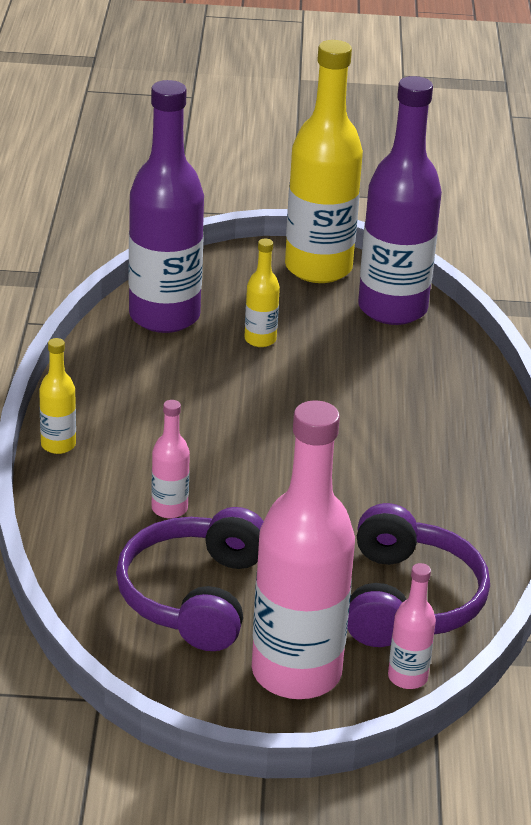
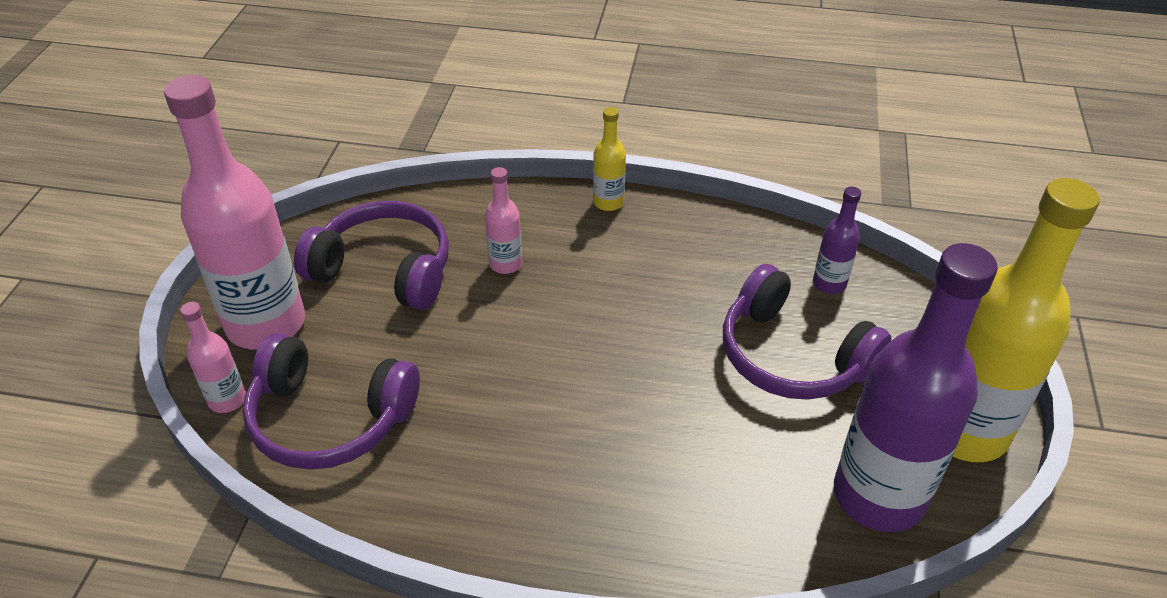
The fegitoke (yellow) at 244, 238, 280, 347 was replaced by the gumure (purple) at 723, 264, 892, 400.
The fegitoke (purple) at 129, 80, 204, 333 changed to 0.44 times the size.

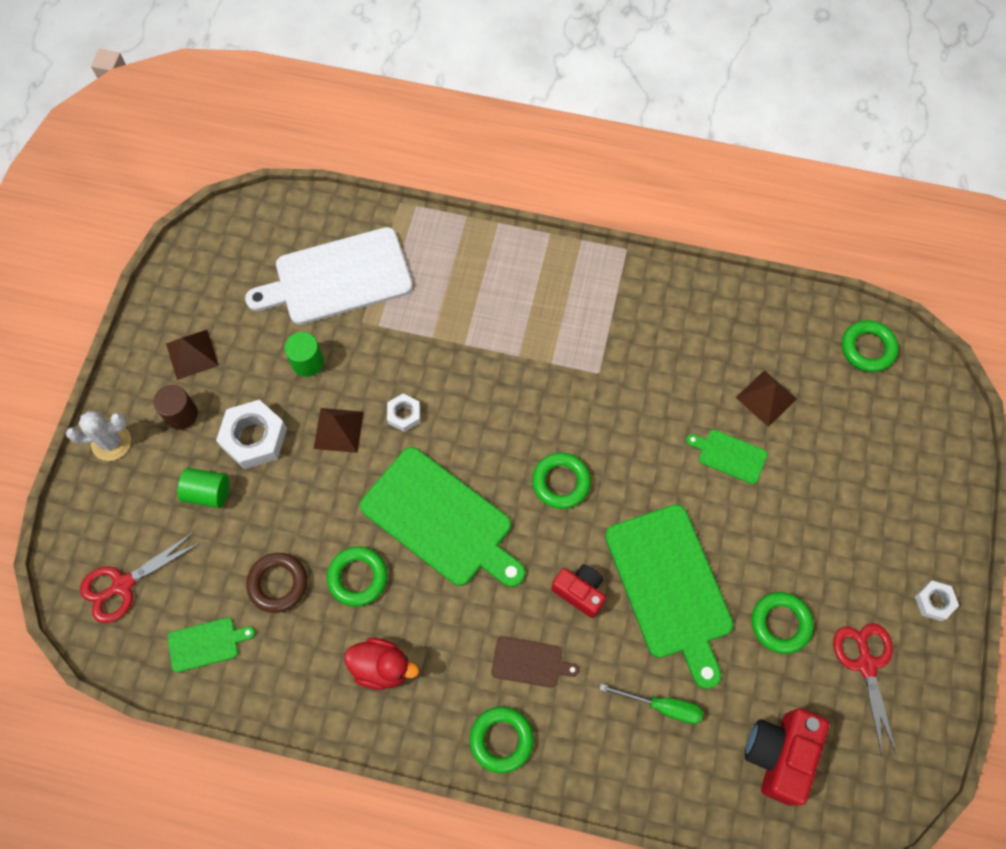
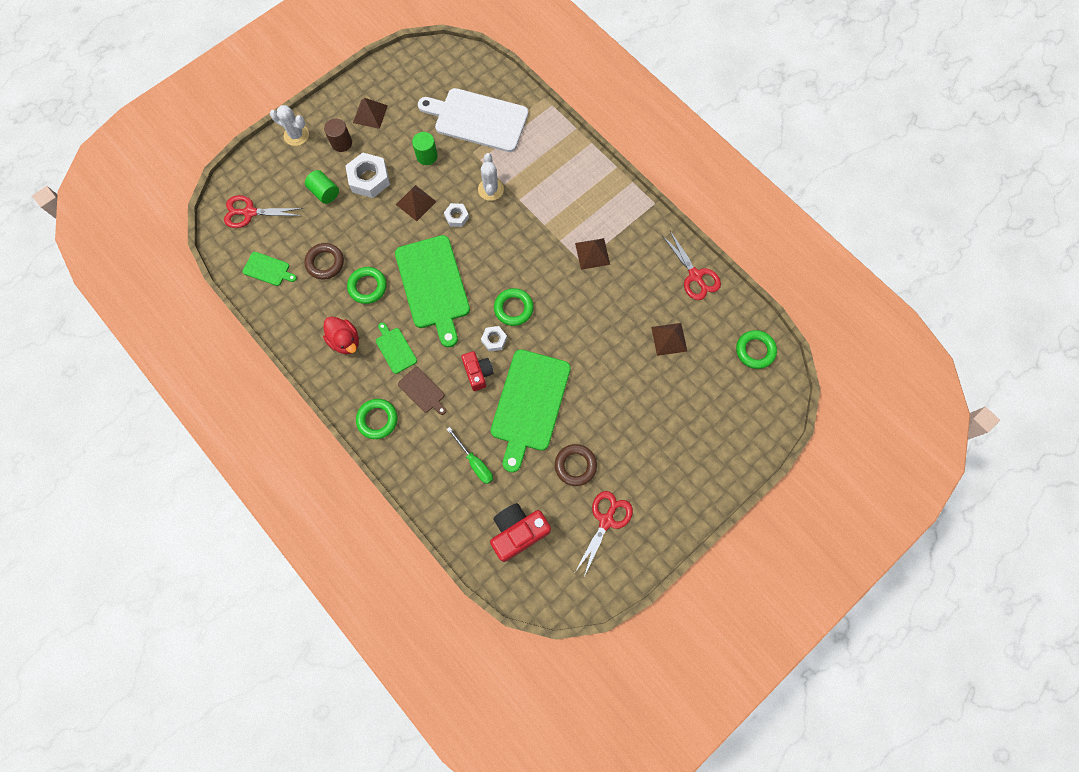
The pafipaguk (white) at 478, 153, 504, 201 appeared.
The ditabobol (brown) at 575, 238, 610, 270 appeared.
The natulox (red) at 662, 231, 721, 300 appeared.
The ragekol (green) moved from 686, 430, 767, 484 to 376, 322, 417, 374.
The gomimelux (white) moved from 915, 581, 959, 621 to 481, 326, 507, 352.
The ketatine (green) at 751, 592, 814, 654 became the ketatine (brown) at 555, 444, 597, 486.

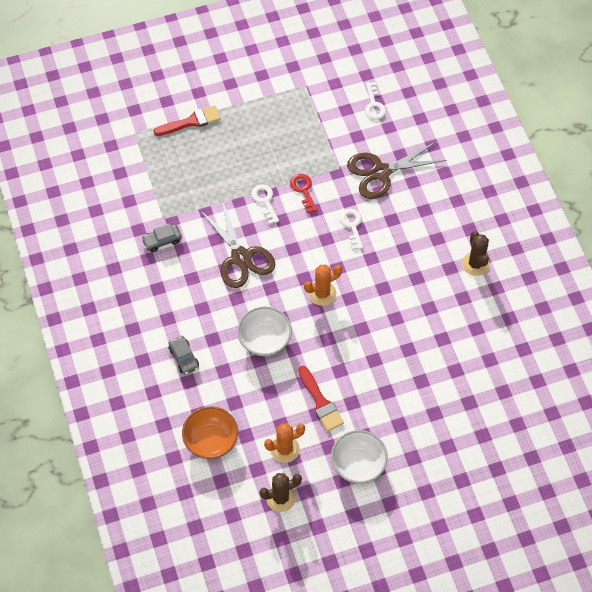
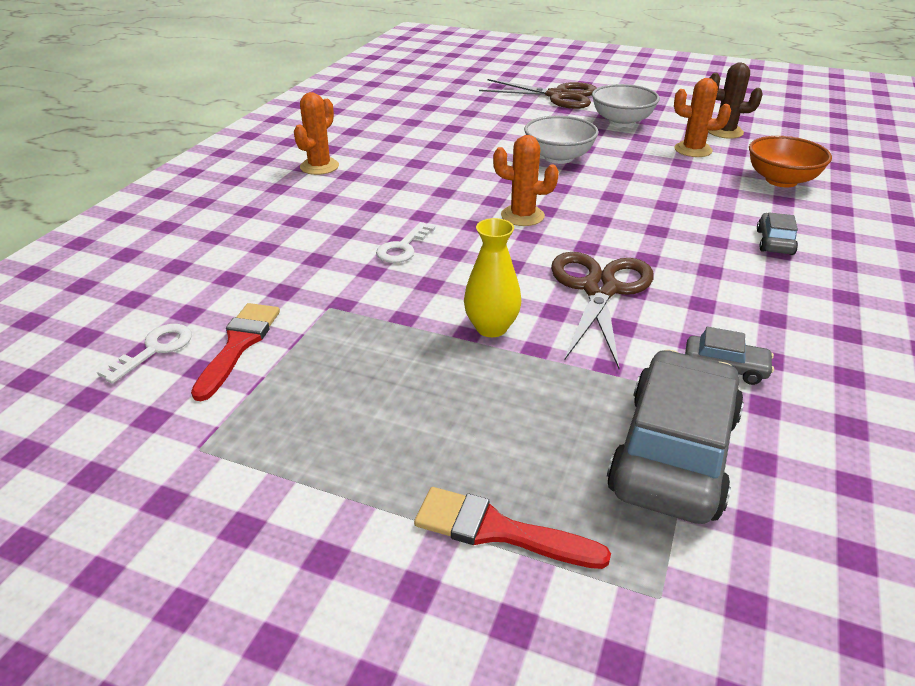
The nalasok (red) at 290, 174, 318, 214 disappeared.
The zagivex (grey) at 607, 349, 744, 524 appeared.
The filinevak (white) moved from 237, 306, 292, 356 to 524, 116, 599, 164.
The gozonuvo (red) moved from 298, 366, 344, 432 to 191, 303, 280, 401.
The natulox (brown) moved from 347, 142, 447, 199 to 479, 79, 596, 109.
The nalasok (white) at 251, 184, 279, 224 was replaced by the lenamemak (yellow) at 464, 218, 521, 337.
The pafipaguk (brown) at 462, 231, 490, 276 became the pafipaguk (orange) at 294, 92, 339, 175.

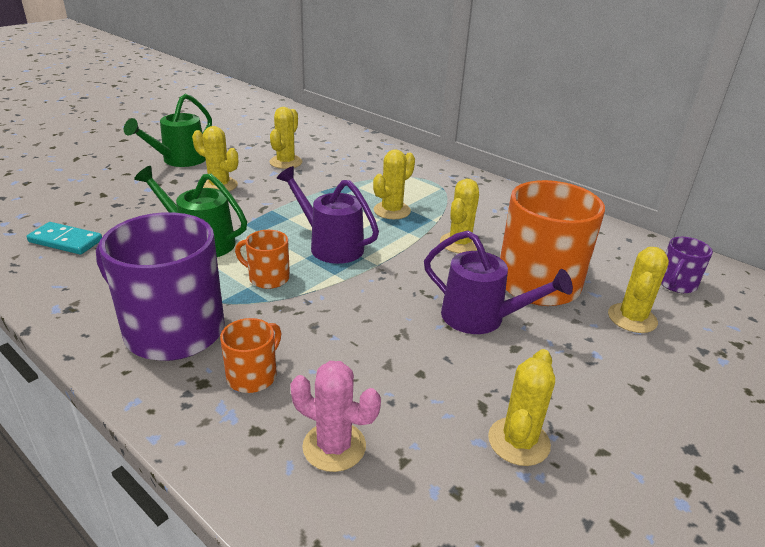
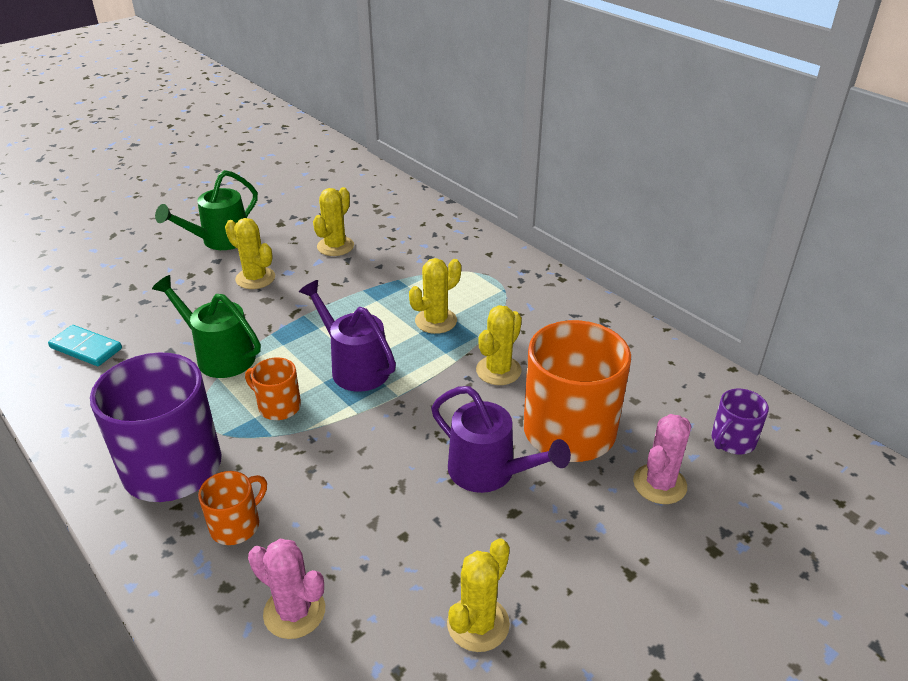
The pafipaguk (yellow) at 608, 247, 669, 333 became the pafipaguk (pink) at 633, 414, 691, 504.

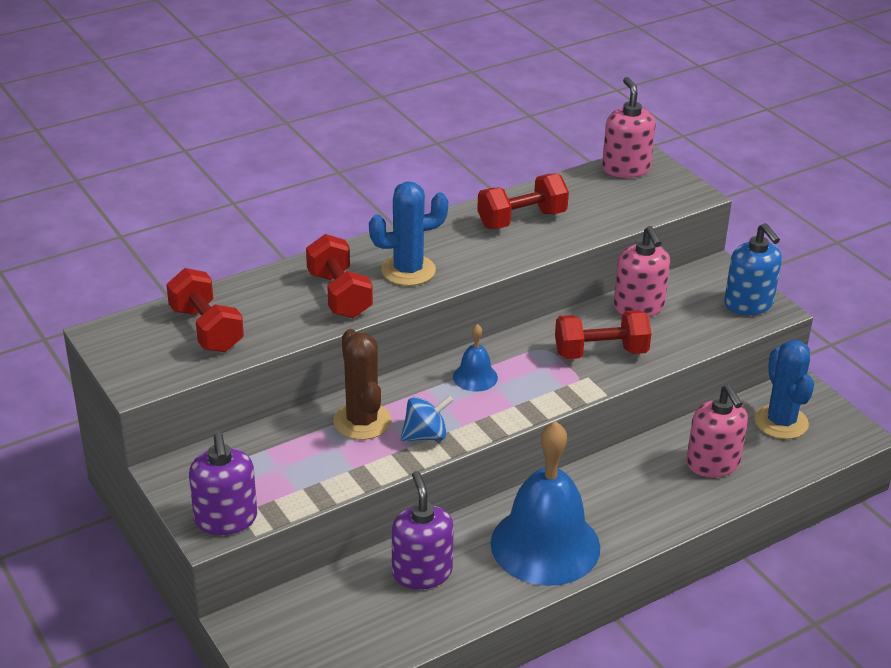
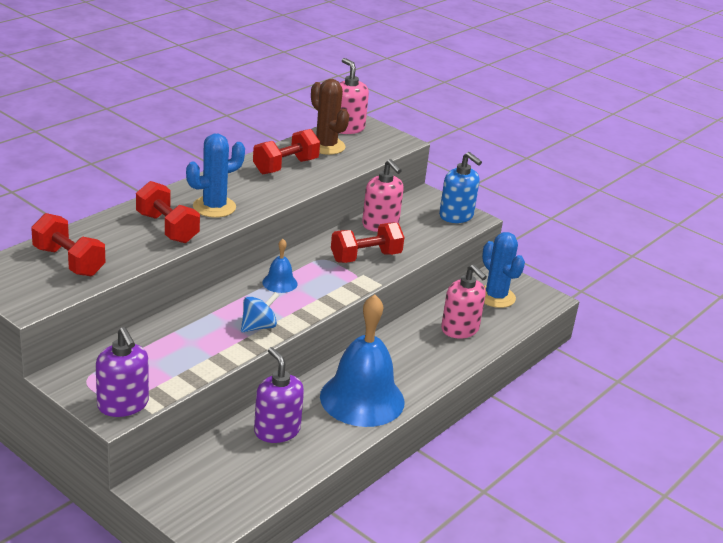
The pafipaguk (brown) moved from 333, 329, 391, 440 to 311, 79, 349, 155.

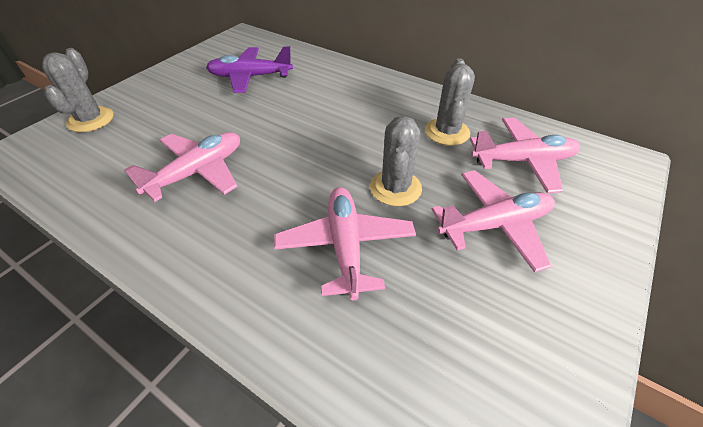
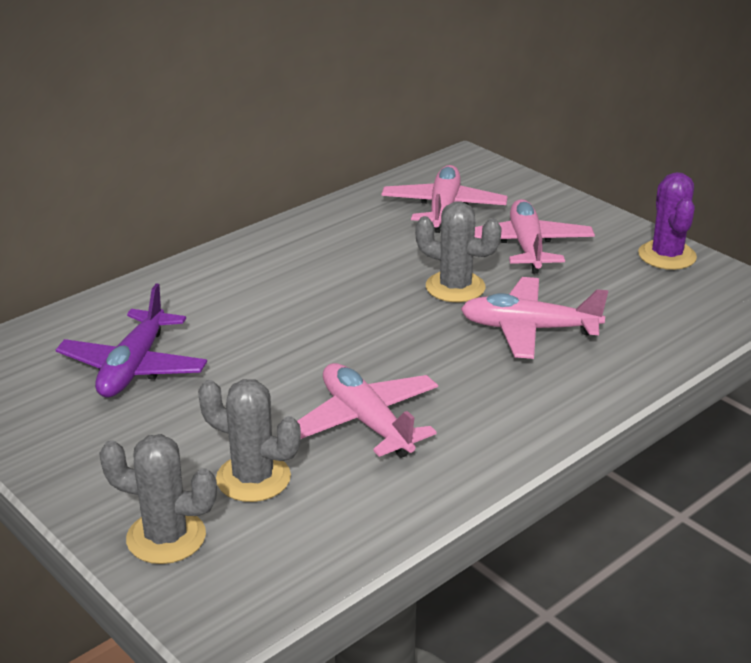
The pafipaguk (purple) at 638, 172, 697, 270 appeared.
The pafipaguk (grey) moved from 425, 58, 475, 146 to 198, 379, 301, 502.

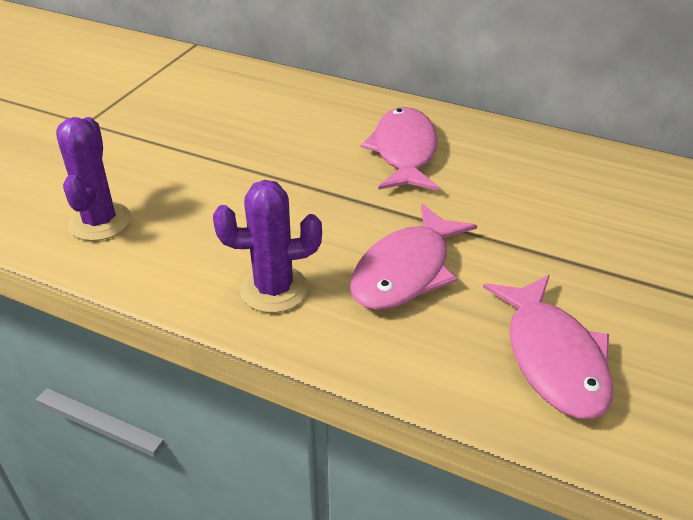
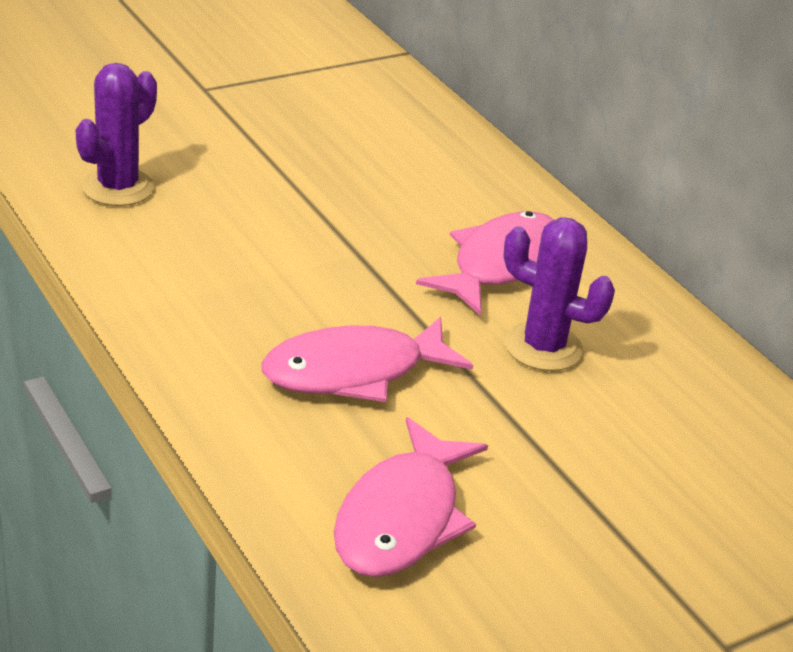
The pafipaguk (purple) moved from 213, 180, 322, 313 to 503, 217, 615, 371.

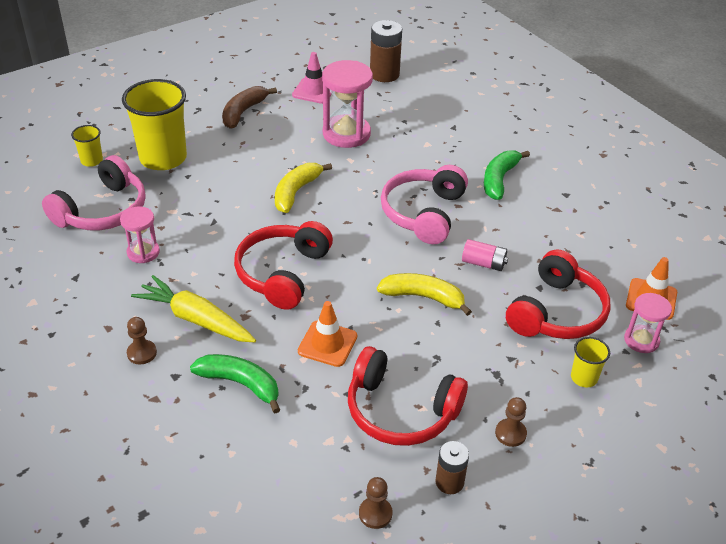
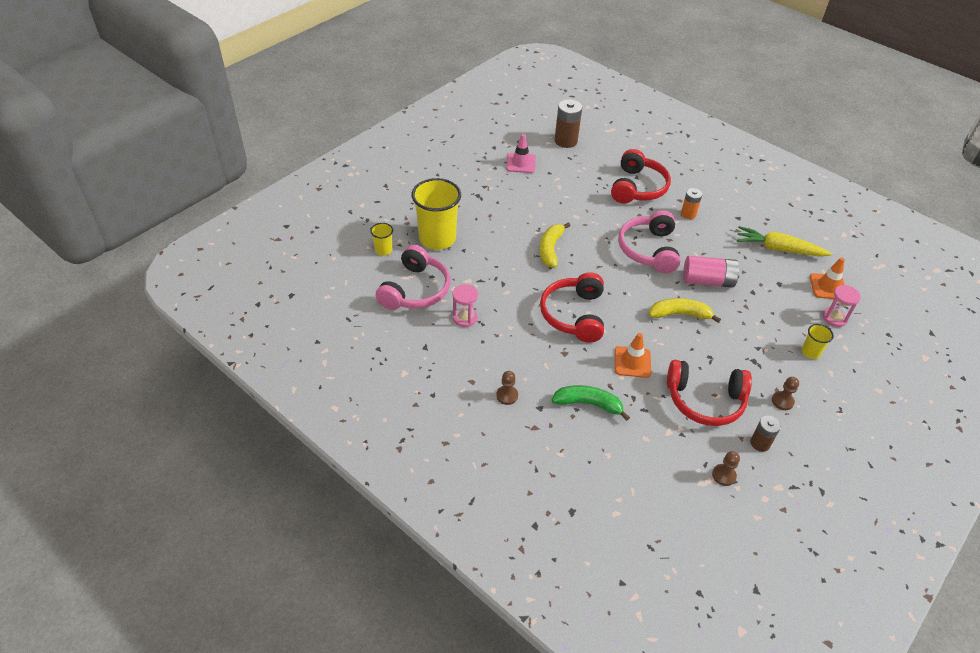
The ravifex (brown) at 222, 86, 277, 129 disappeared.
The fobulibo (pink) at 322, 60, 373, 148 disappeared.
The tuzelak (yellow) moved from 131, 275, 256, 342 to 737, 226, 832, 257.
The gumure (red) moved from 506, 249, 611, 339 to 611, 149, 671, 203.
The ravifex (green) at 484, 150, 530, 200 was replaced by the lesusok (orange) at 681, 188, 702, 219.
The lesusok (pink) at 462, 239, 508, 271 changed to 1.64 times the size.

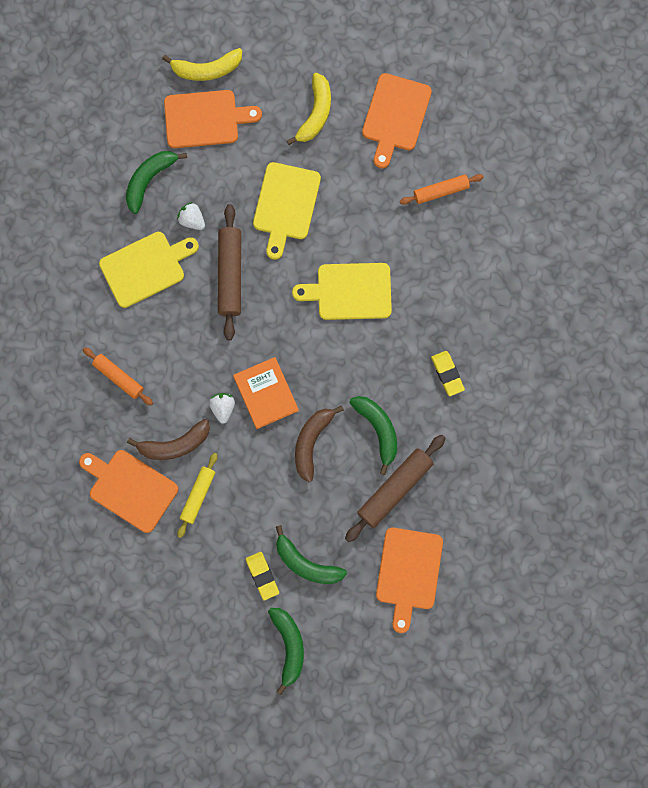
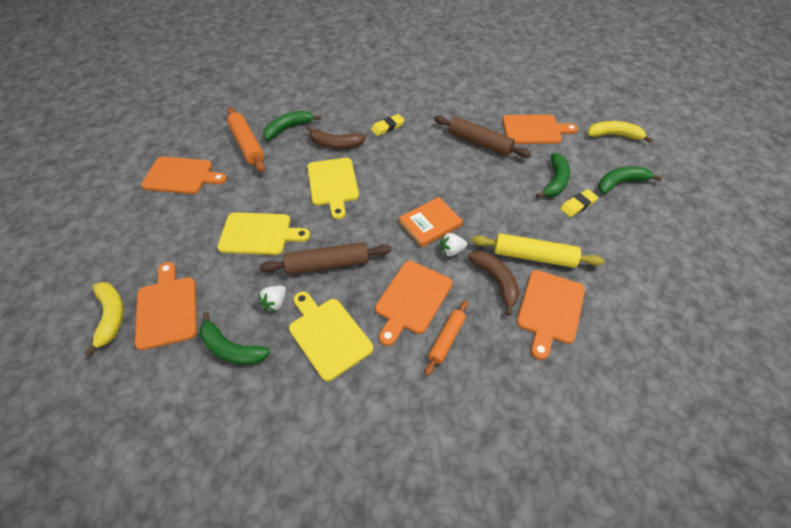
The ragekol (orange) at 375, 261, 452, 346 appeared.
The ravifex (yellow) moved from 287, 73, 331, 145 to 588, 121, 653, 143.
The ravifex (brown) moved from 295, 405, 344, 482 to 306, 126, 366, 149.
The ravifex (green) moved from 349, 396, 397, 475 to 263, 111, 321, 140.
The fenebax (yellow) at 177, 453, 218, 538 changed to 1.57 times the size.
The fenebax (orange) at 400, 174, 484, 205 changed to 1.57 times the size.

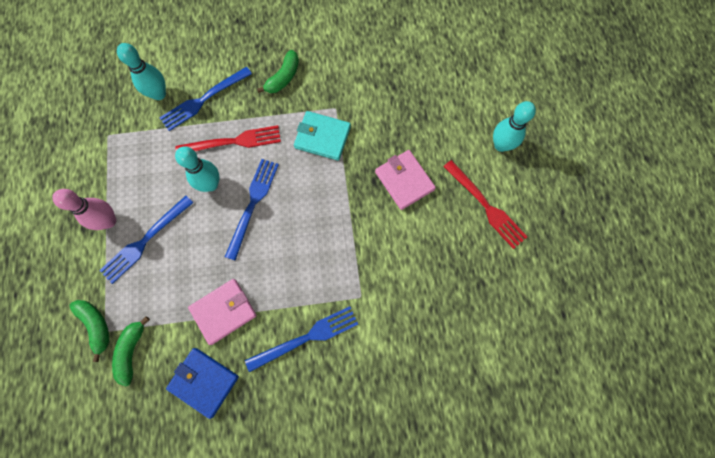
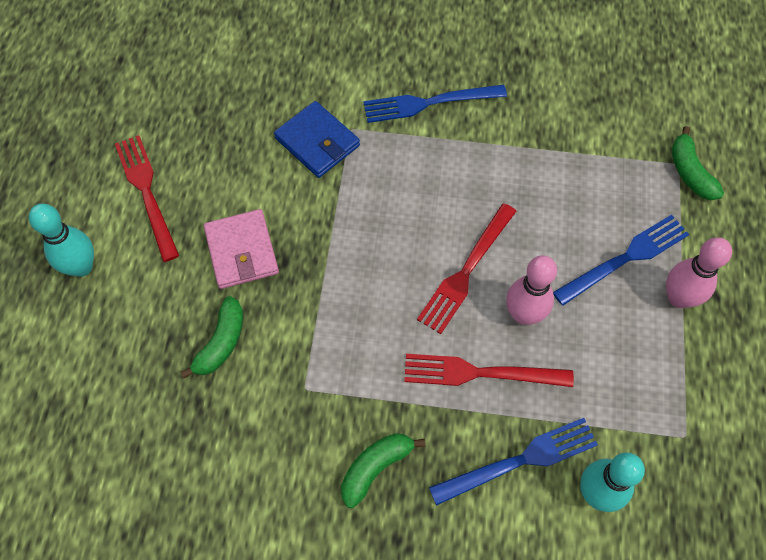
The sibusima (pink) at 188, 279, 257, 345 disappeared.
The sibusima (turquoise) at 294, 111, 351, 161 disappeared.
The ravifex (green) moved from 112, 316, 150, 386 to 180, 296, 243, 378.
The sibusima (blue) moved from 166, 348, 239, 419 to 274, 101, 360, 178.
The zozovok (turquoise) at 175, 146, 220, 192 became the zozovok (pink) at 506, 255, 557, 325.
The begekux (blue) at 225, 159, 279, 261 became the begekux (red) at 417, 203, 516, 334.

